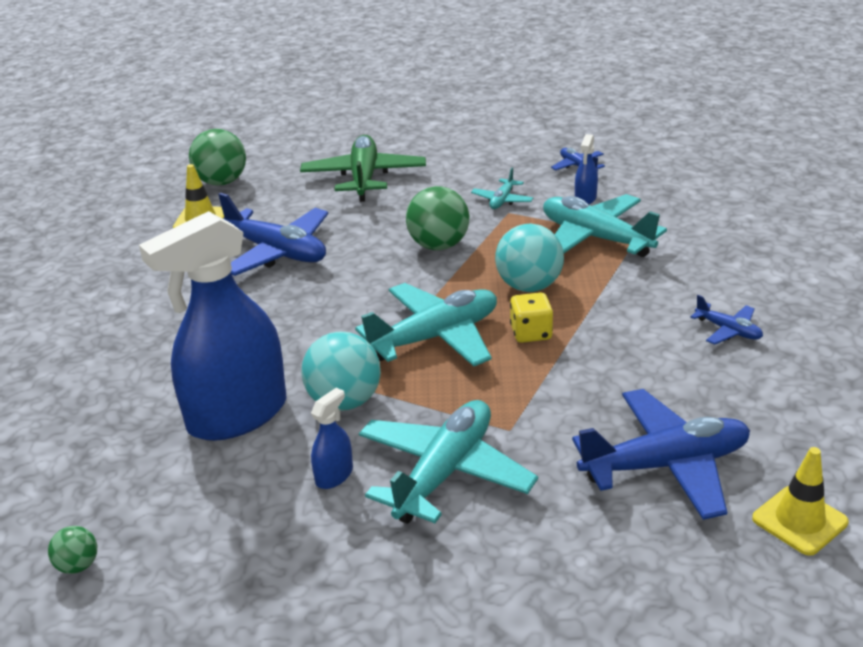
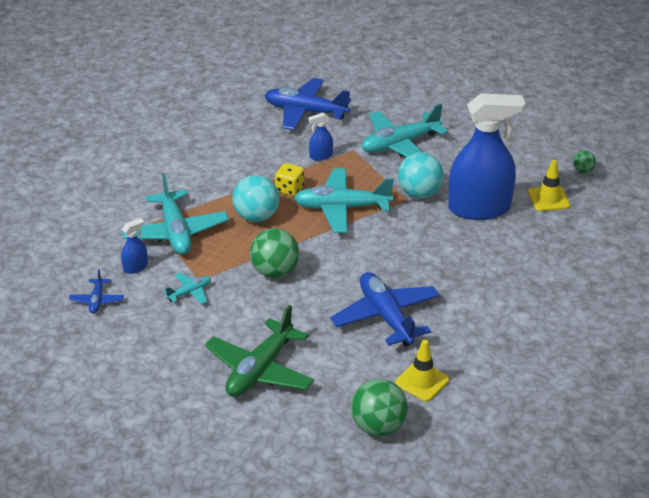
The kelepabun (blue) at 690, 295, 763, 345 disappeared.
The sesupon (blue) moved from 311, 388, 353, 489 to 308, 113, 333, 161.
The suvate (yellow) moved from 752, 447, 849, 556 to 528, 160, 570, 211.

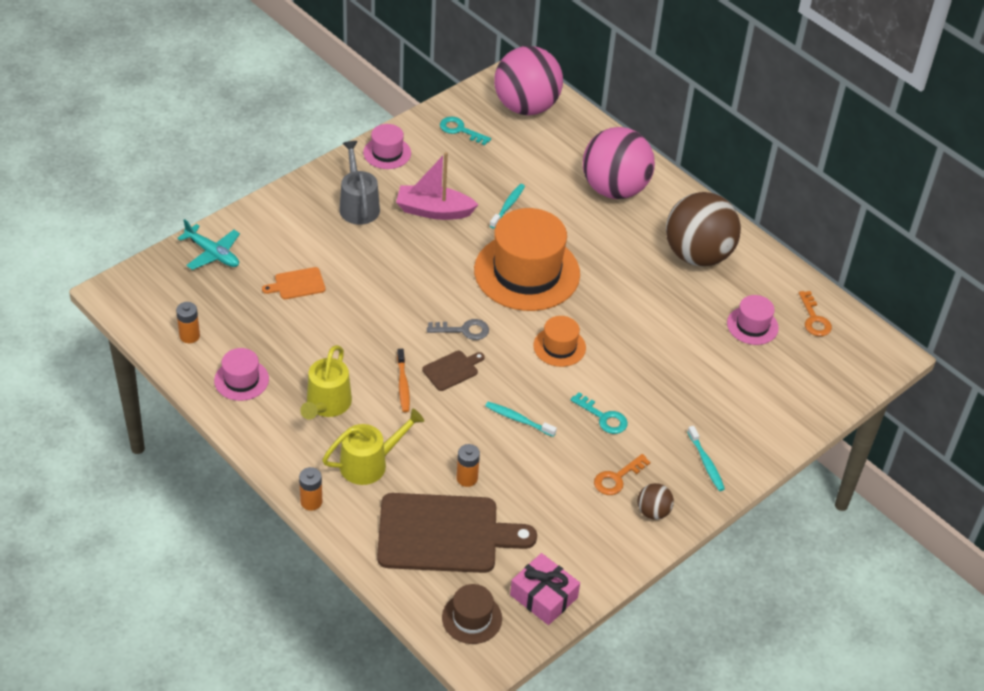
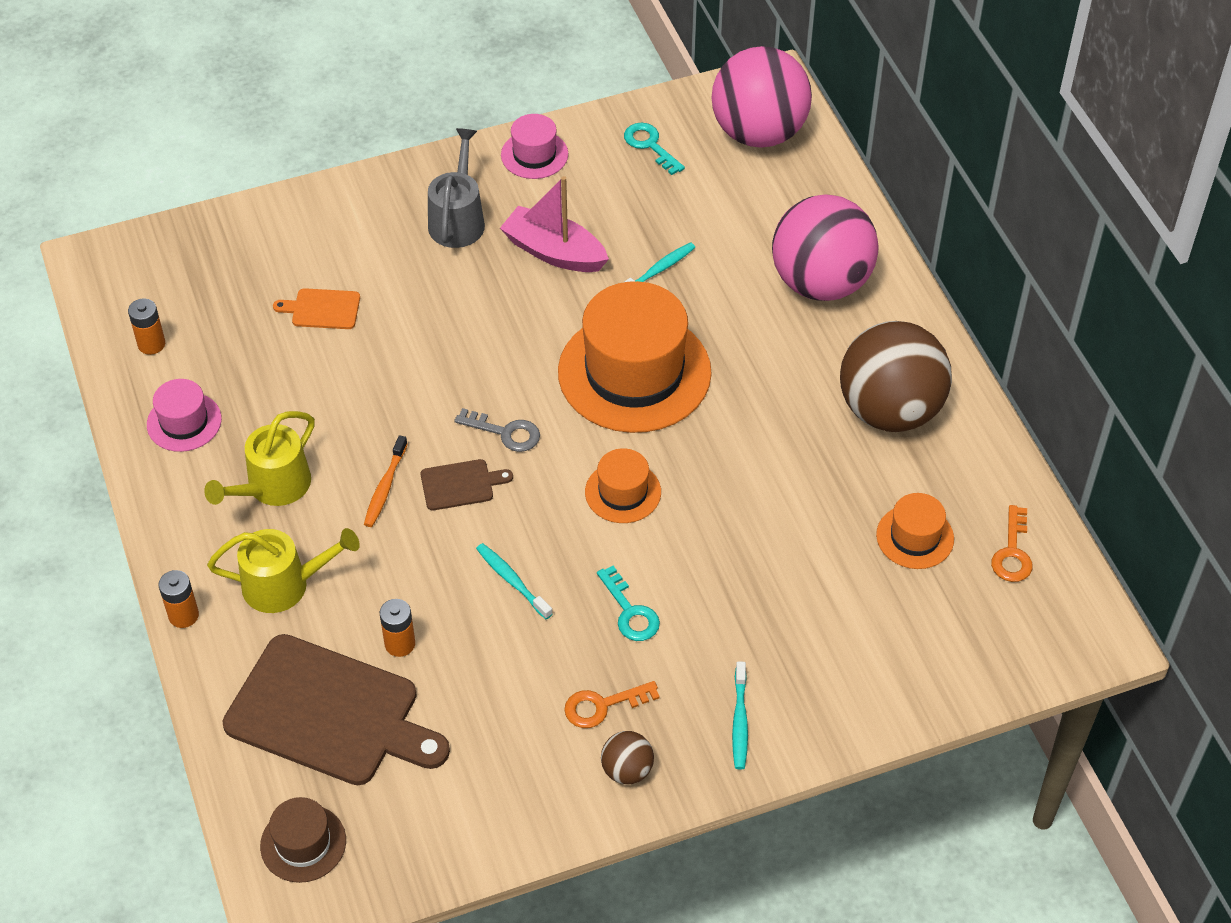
The kelepabun (turquoise) at 178, 219, 240, 270 disappeared.
The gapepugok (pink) at 510, 553, 580, 625 disappeared.
The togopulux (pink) at 727, 295, 779, 345 became the togopulux (orange) at 876, 493, 954, 569.

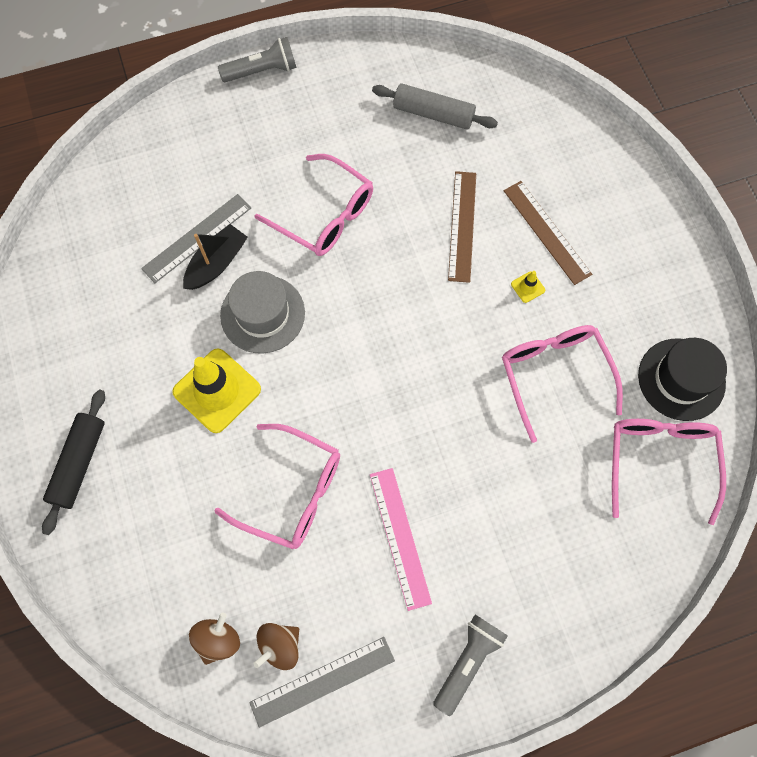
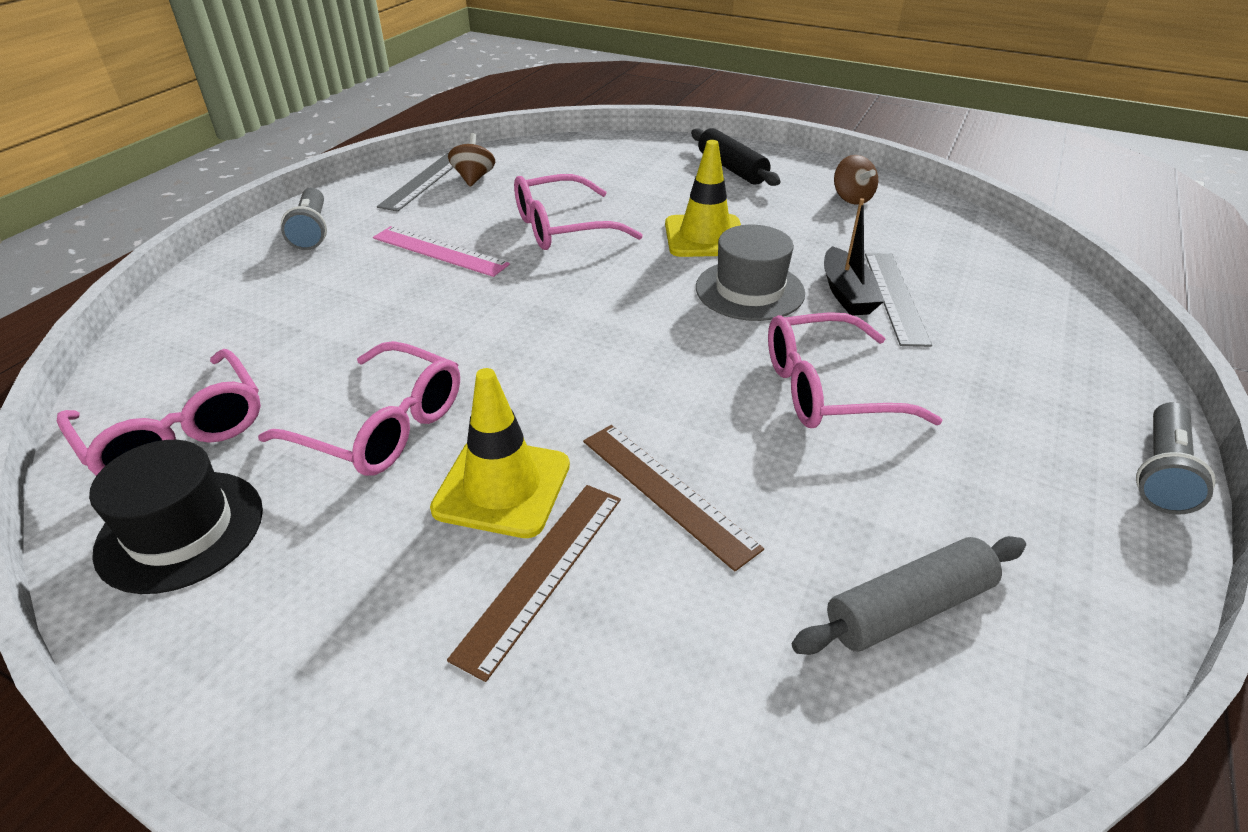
The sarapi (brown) moved from 189, 613, 240, 665 to 834, 155, 878, 205.
The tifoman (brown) at 504, 181, 592, 285 turned 75 degrees counterclockwise.
The suvate (yellow) at 511, 271, 545, 303 changed to 2.43 times the size.

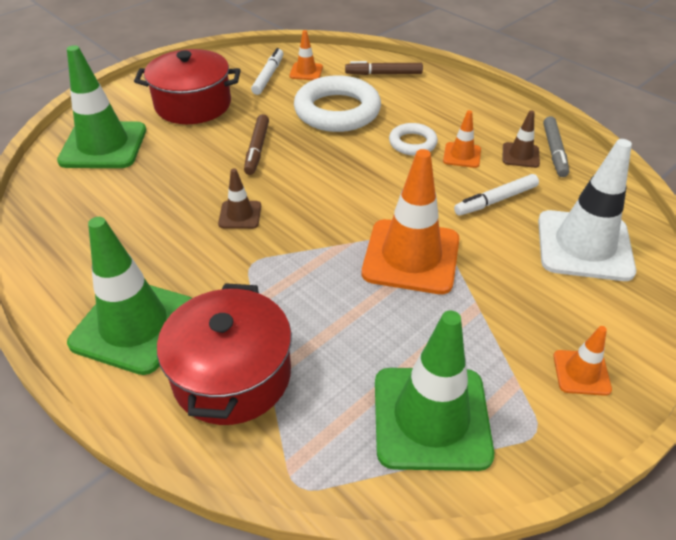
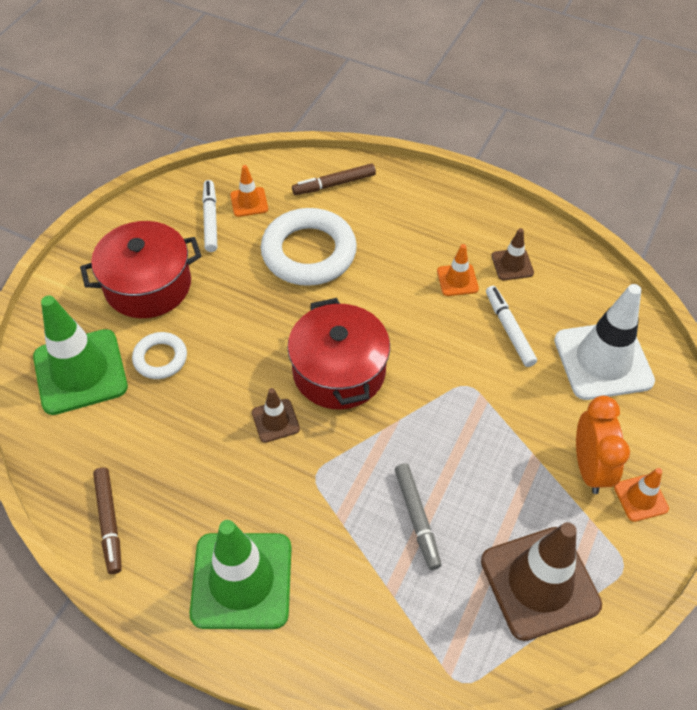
The suvate (orange) at 362, 149, 460, 294 disappeared.
The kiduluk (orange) at 576, 396, 630, 494 appeared.
The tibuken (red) moved from 157, 283, 292, 425 to 287, 298, 390, 409.
The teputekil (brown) moved from 244, 114, 269, 175 to 93, 467, 122, 574.
The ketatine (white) moved from 389, 123, 438, 156 to 132, 332, 187, 379.
The teputekil (grey) moved from 543, 116, 569, 177 to 395, 464, 441, 570.
The suvate (green) at 375, 310, 494, 471 became the suvate (brown) at 481, 522, 602, 641.
The teputekil (white) at 454, 174, 539, 216 turned 120 degrees clockwise.

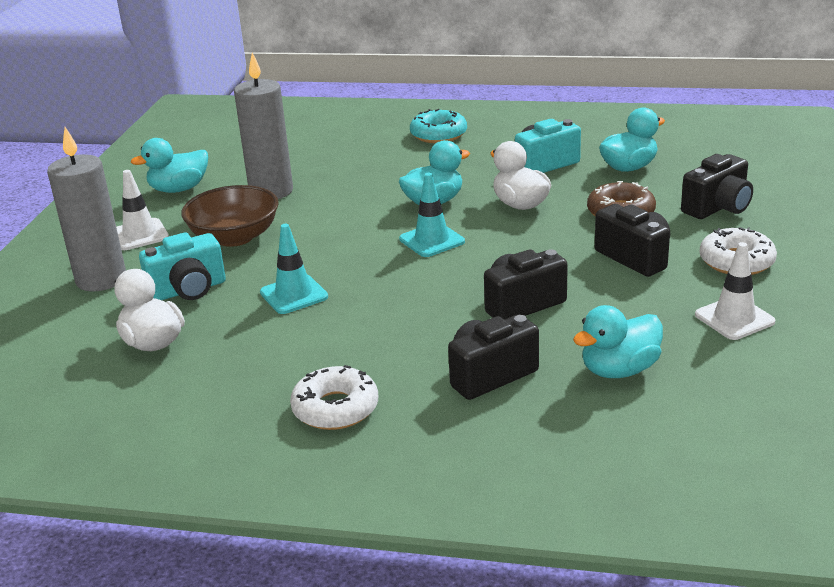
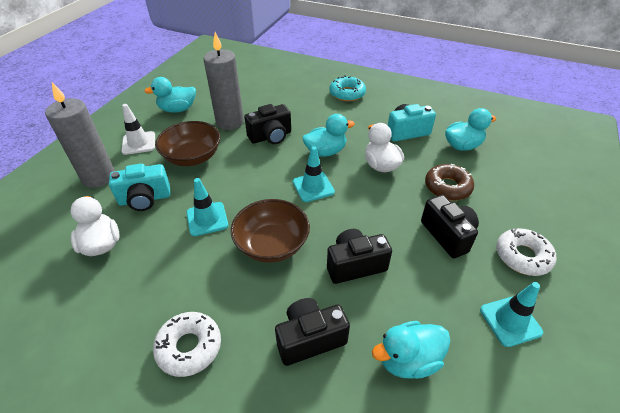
The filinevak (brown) at 231, 199, 310, 263 appeared.
The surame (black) moved from 681, 154, 753, 219 to 245, 104, 291, 144.
The suvate (white) at 695, 242, 775, 340 became the suvate (turquoise) at 480, 282, 543, 347.

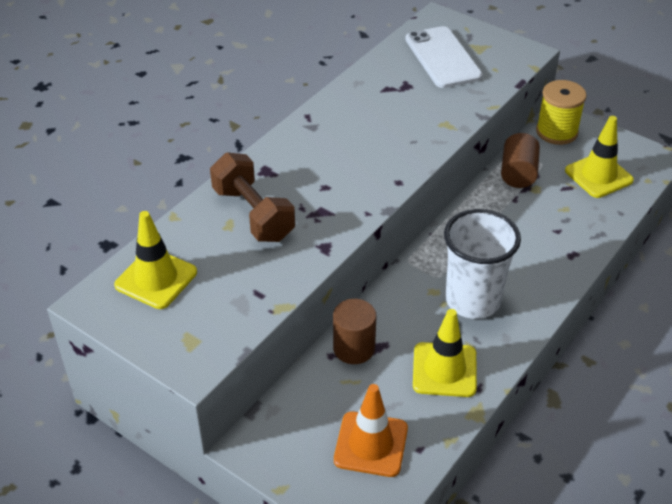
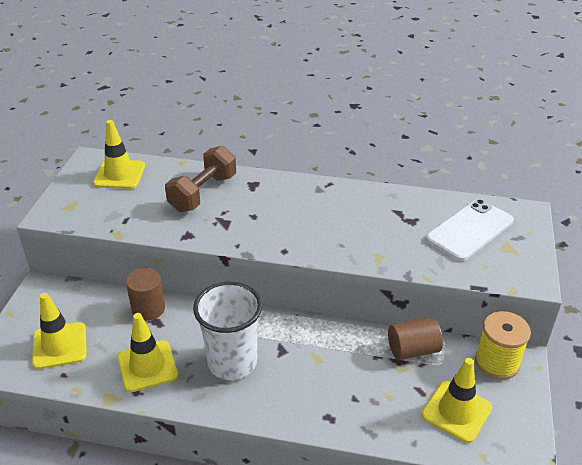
The suvate (orange) at 334, 384, 408, 477 became the suvate (yellow) at 32, 293, 87, 369.

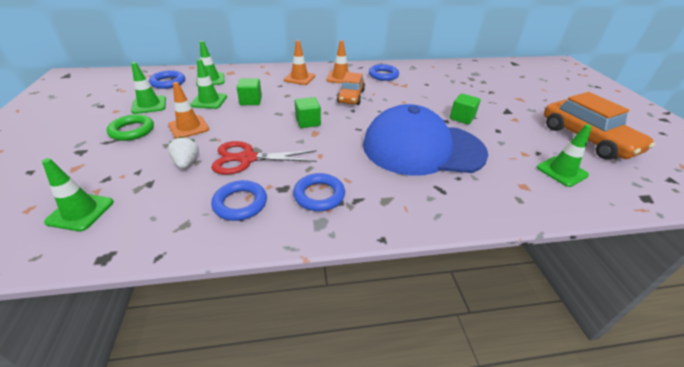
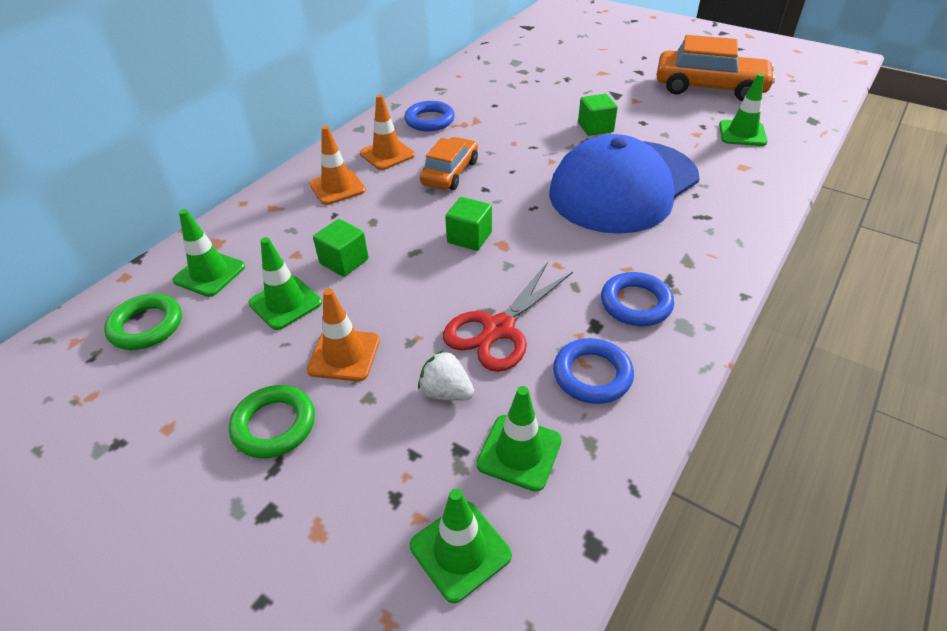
The suvate (green) moved from 131, 62, 166, 114 to 476, 386, 562, 492.
The ketatine (blue) at 149, 70, 185, 89 became the ketatine (green) at 104, 294, 182, 350.
The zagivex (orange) at 337, 72, 365, 105 turned 120 degrees counterclockwise.

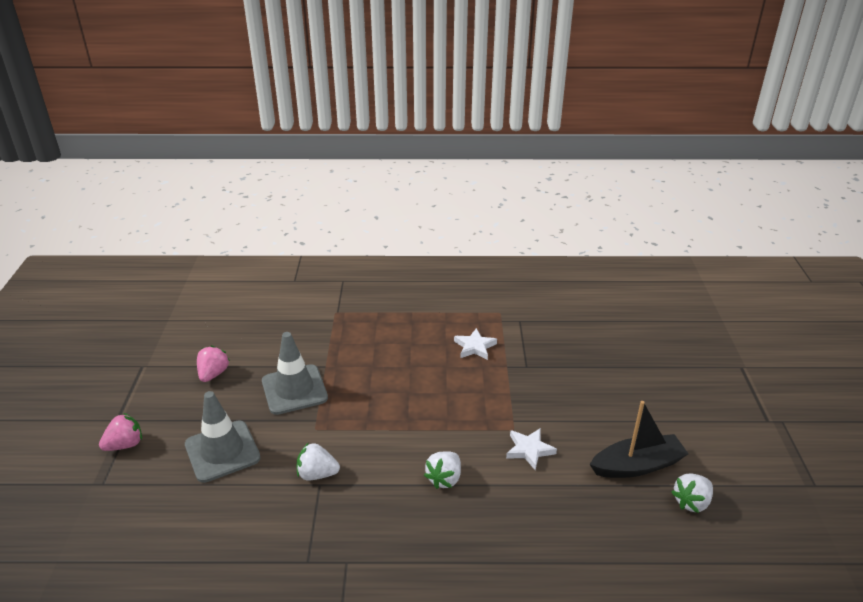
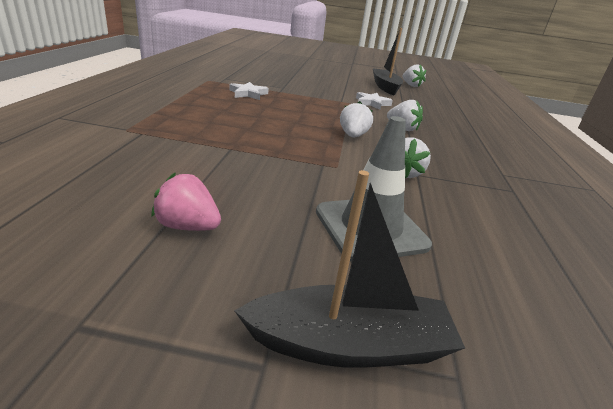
The suvate (grey) at 262, 332, 328, 415 disappeared.
The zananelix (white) at 340, 101, 373, 137 appeared.
The zananelix (pink) at 99, 413, 142, 451 was replaced by the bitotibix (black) at 234, 170, 465, 368.

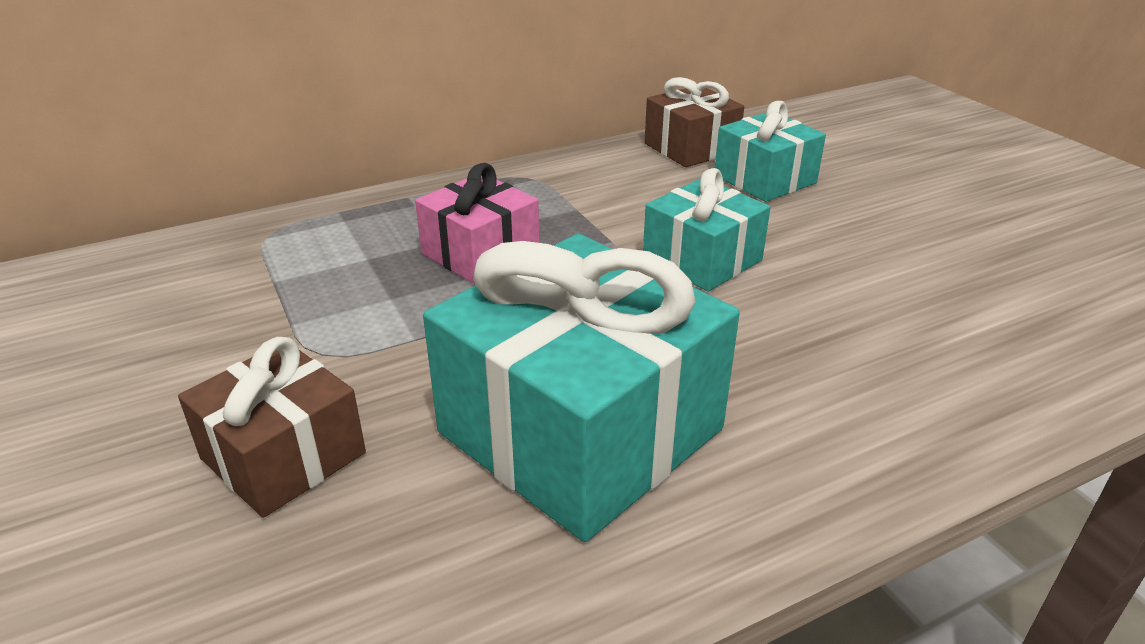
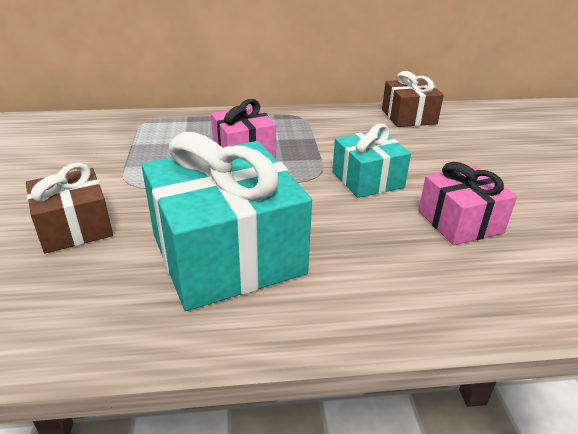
The gapepugok (turquoise) at 715, 101, 826, 202 disappeared.
The gapepugok (pink) at 418, 162, 517, 245 appeared.

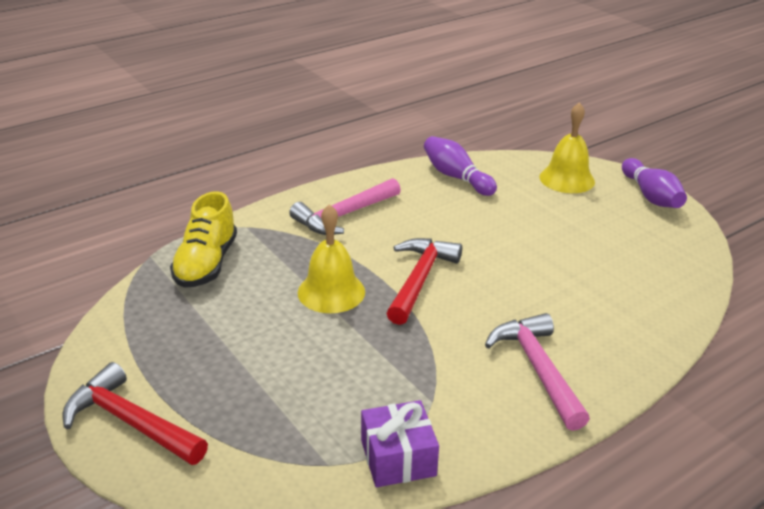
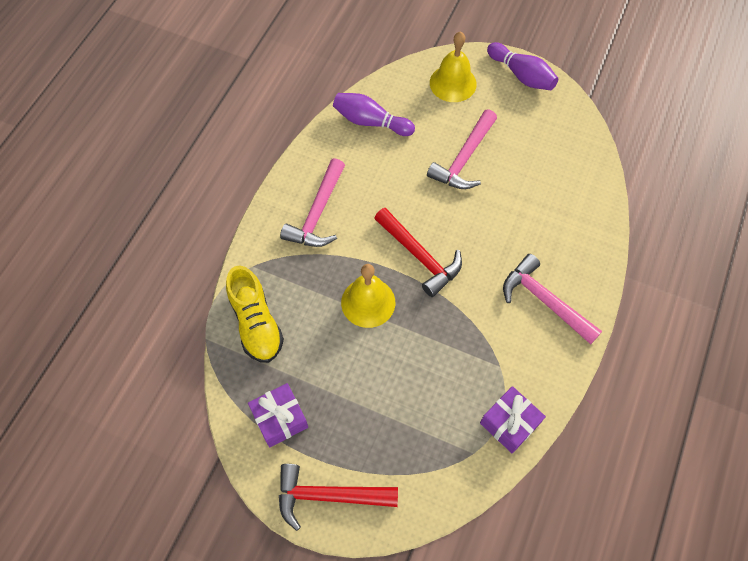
The gapepugok (purple) at 248, 383, 308, 447 appeared.
The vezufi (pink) at 427, 110, 497, 189 appeared.
The vezufi (red) at 386, 238, 462, 325 turned 150 degrees clockwise.

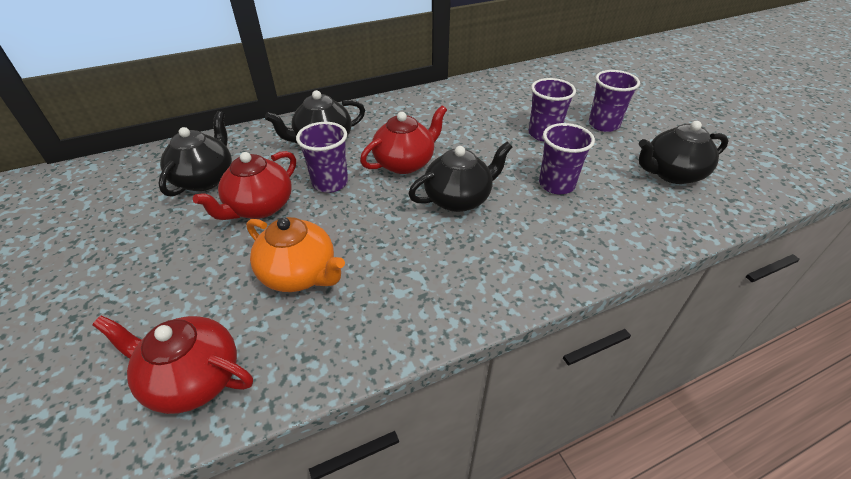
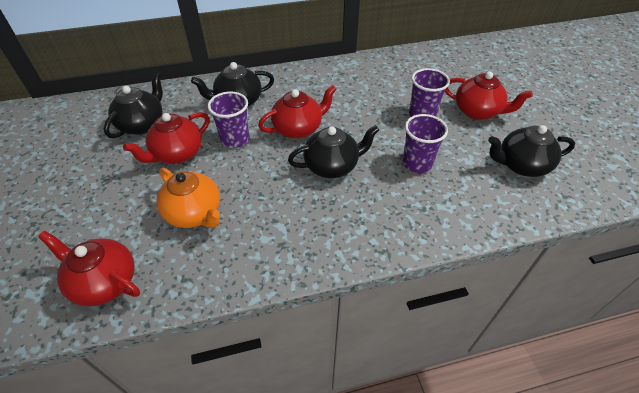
The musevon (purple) at 589, 70, 640, 132 was replaced by the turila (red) at 445, 72, 533, 120.

